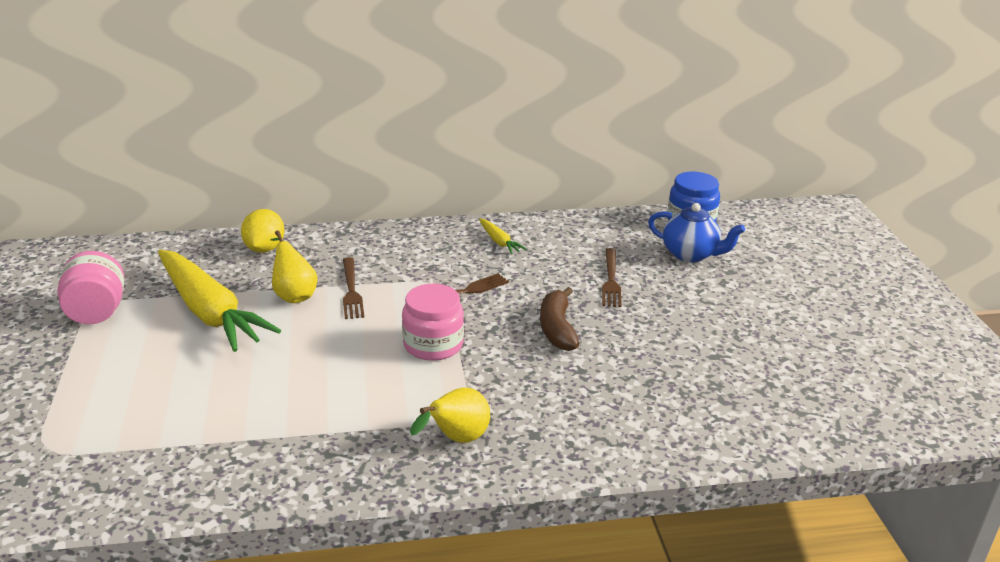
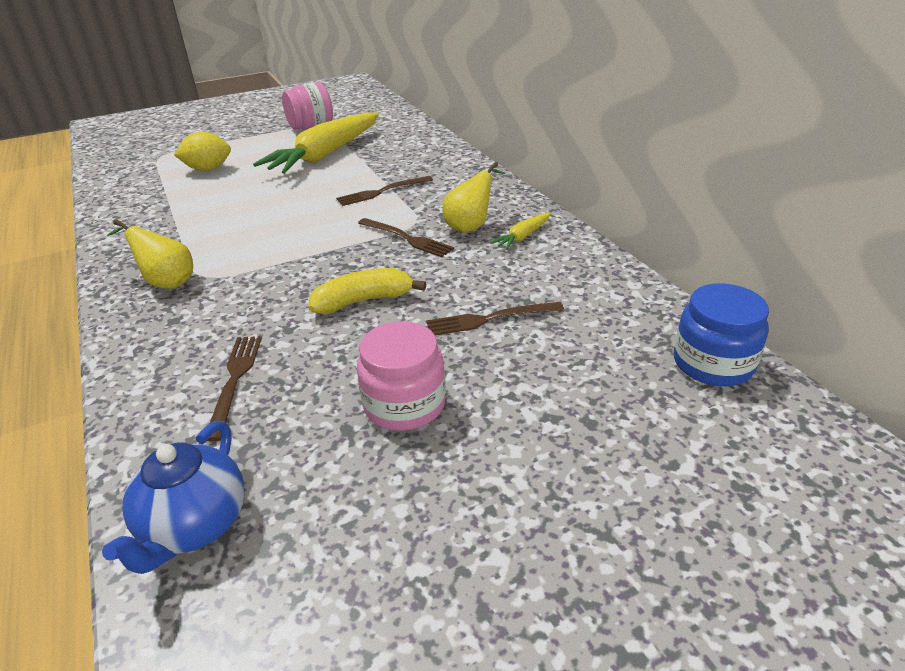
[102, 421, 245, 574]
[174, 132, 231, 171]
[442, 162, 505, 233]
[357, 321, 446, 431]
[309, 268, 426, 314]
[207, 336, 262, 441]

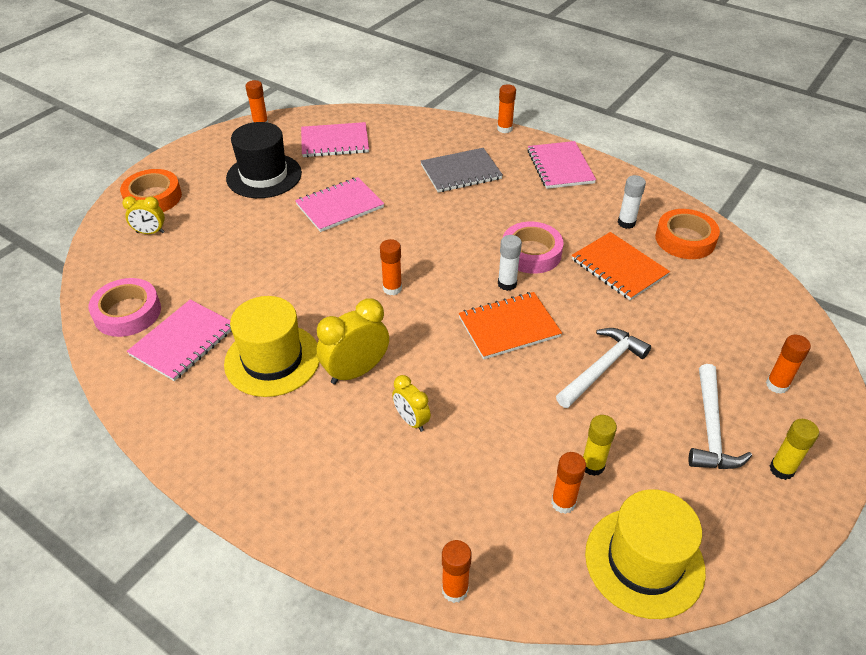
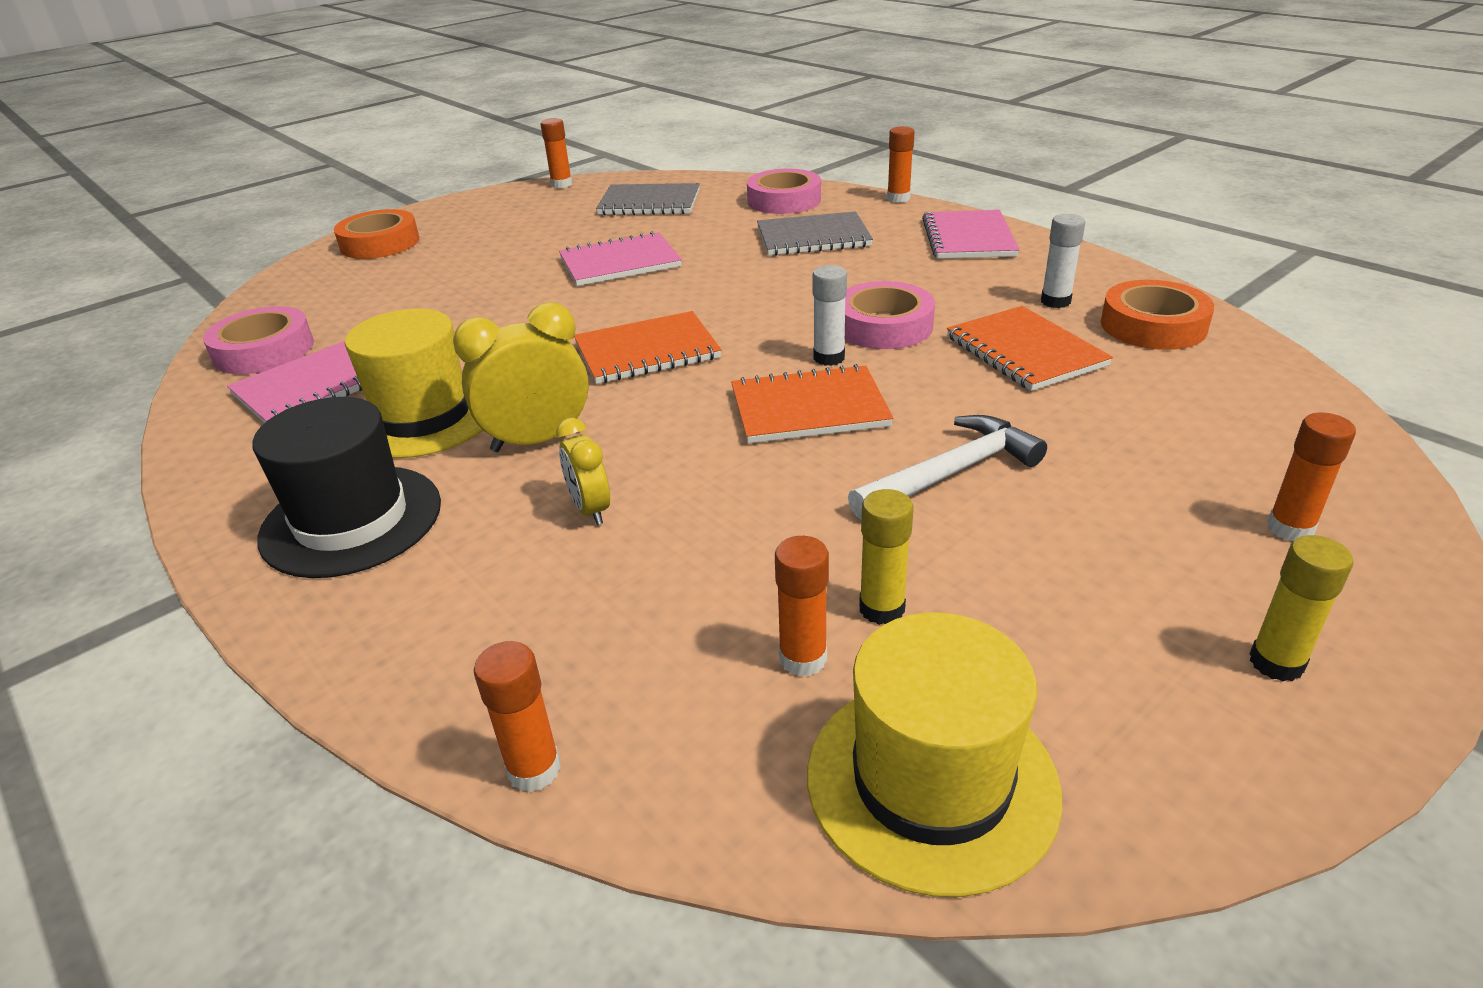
[252, 397, 441, 578]
[596, 183, 700, 215]
[122, 196, 165, 234] (first image)
[574, 311, 721, 384]
[688, 364, 752, 469] (first image)
[747, 169, 821, 214]

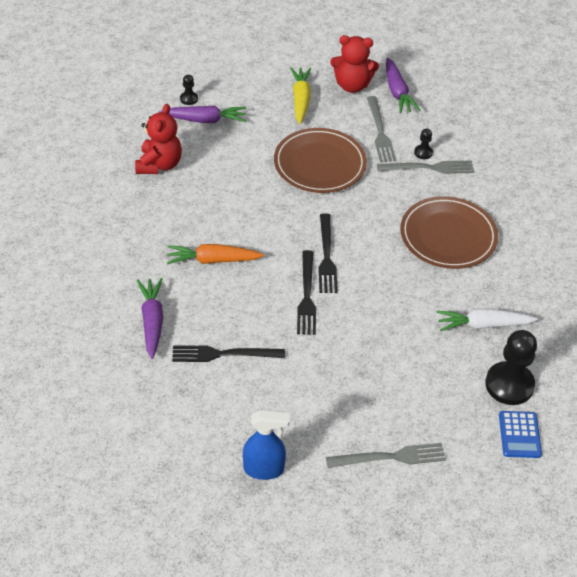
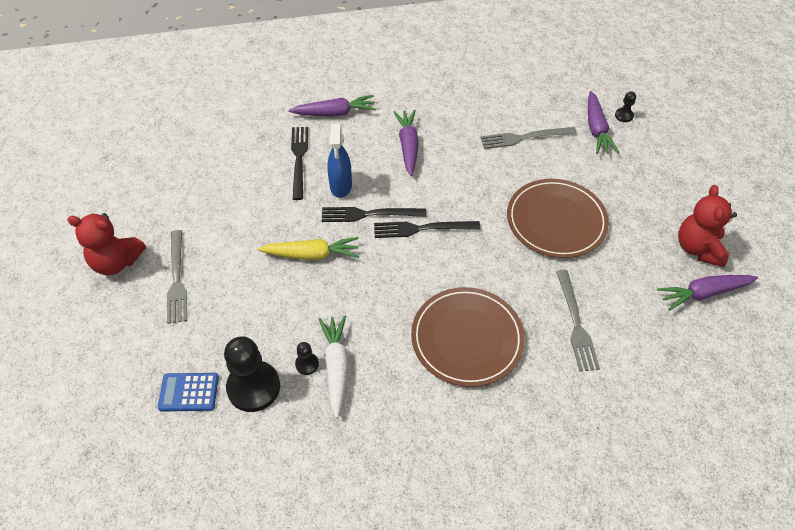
[258, 237, 359, 260]
[480, 127, 577, 149]
[68, 213, 146, 275]
[295, 342, 319, 375]
[393, 110, 419, 176]
[327, 123, 352, 198]

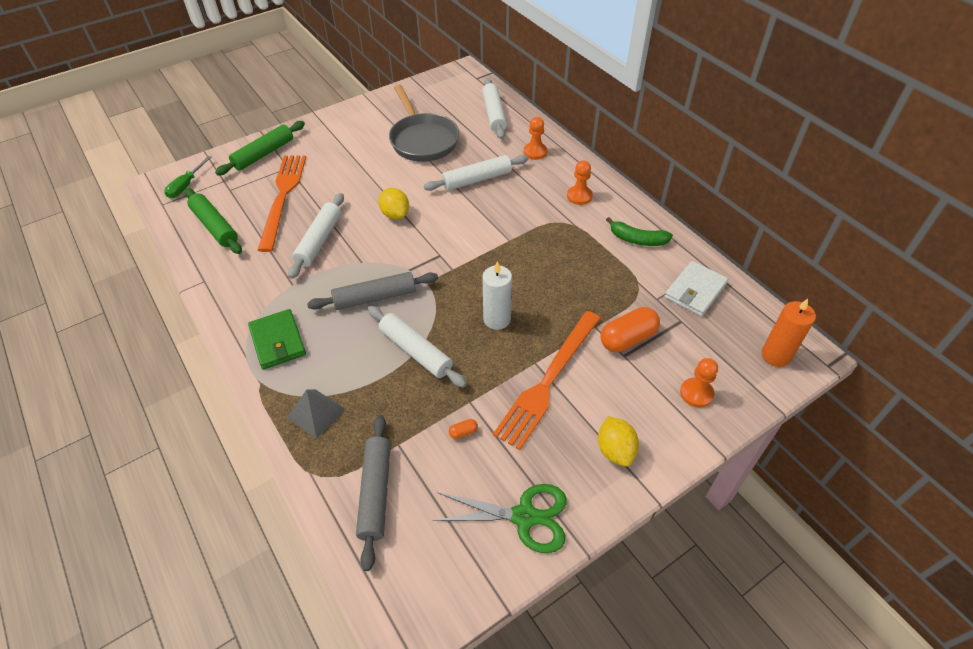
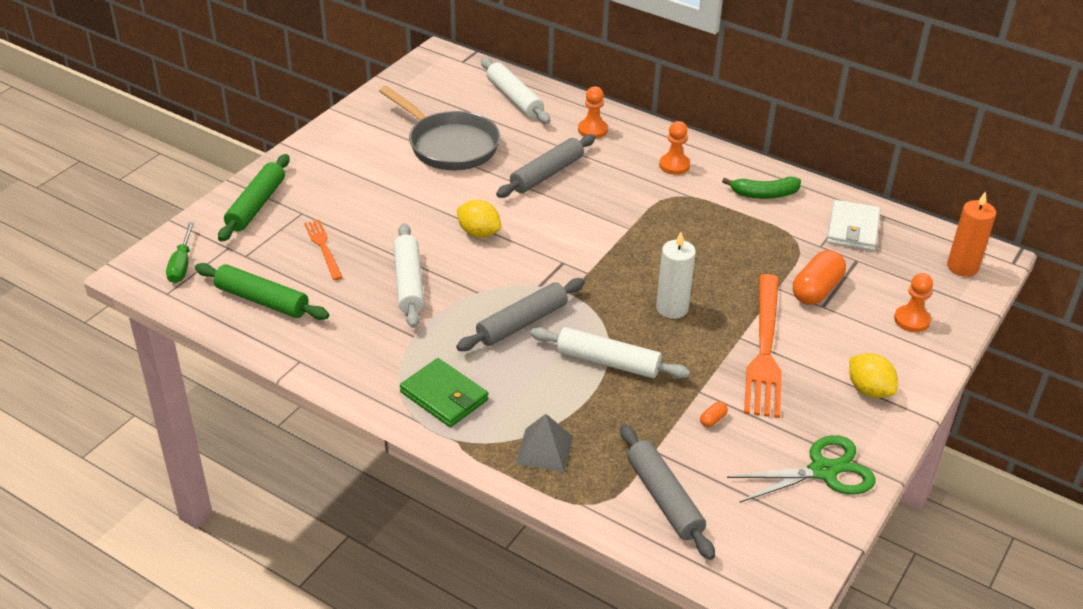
[496, 134, 596, 198]
[304, 220, 343, 280]

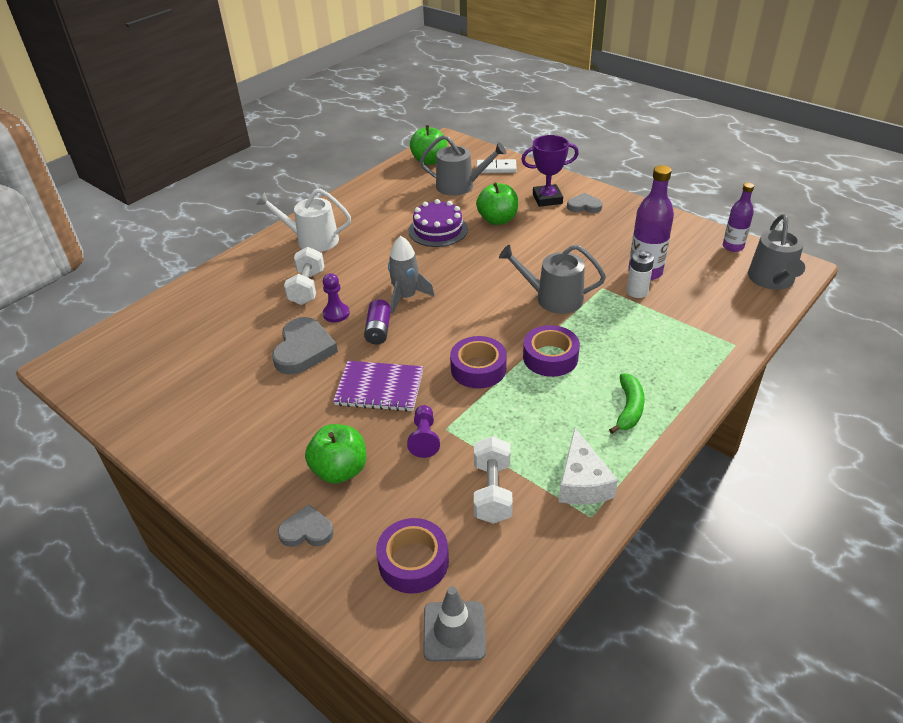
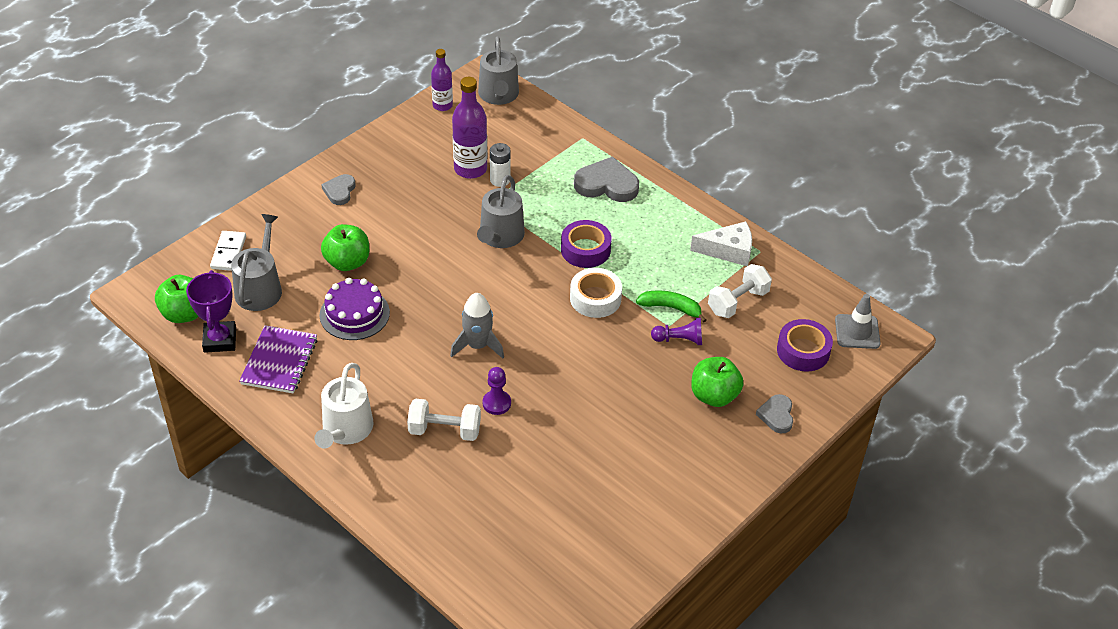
[186, 270, 236, 353]
[478, 36, 519, 105]
[364, 299, 391, 344] (first image)
[574, 156, 639, 202]
[570, 268, 622, 318]
[239, 325, 317, 394]
[636, 290, 706, 323]
[708, 264, 772, 318]

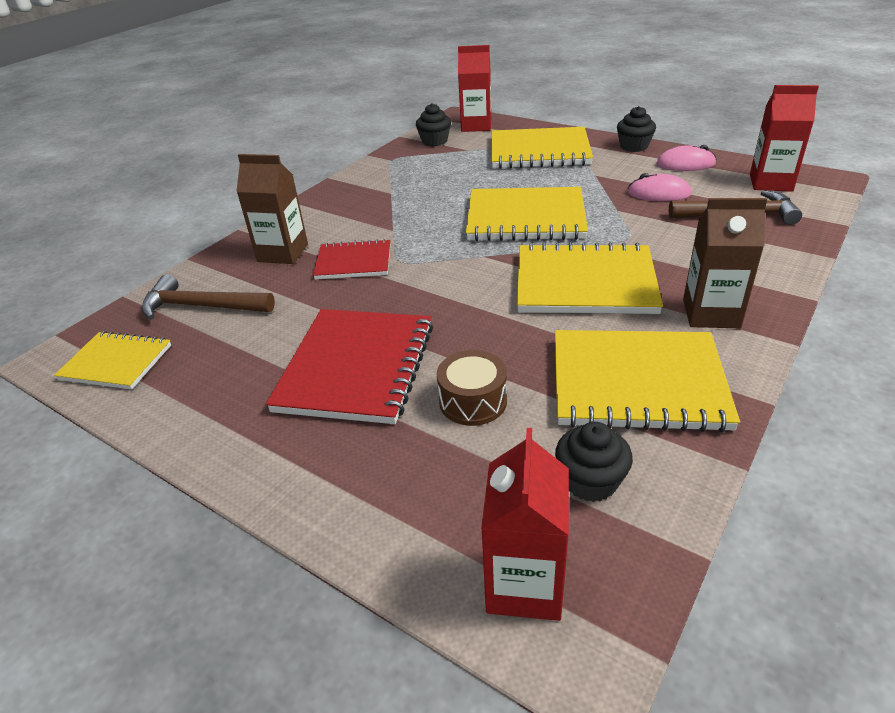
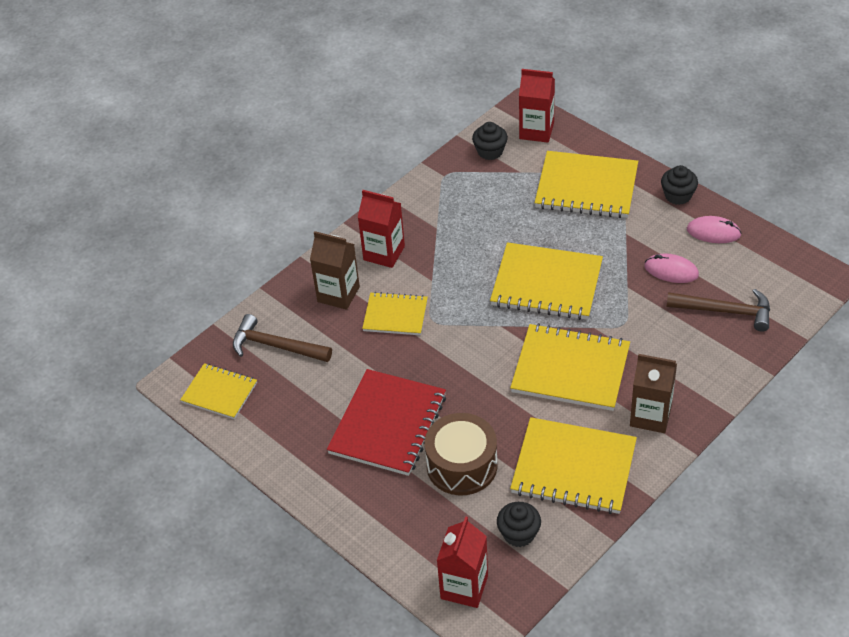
[358, 190, 405, 268]
[362, 292, 428, 335]
[424, 413, 497, 495]

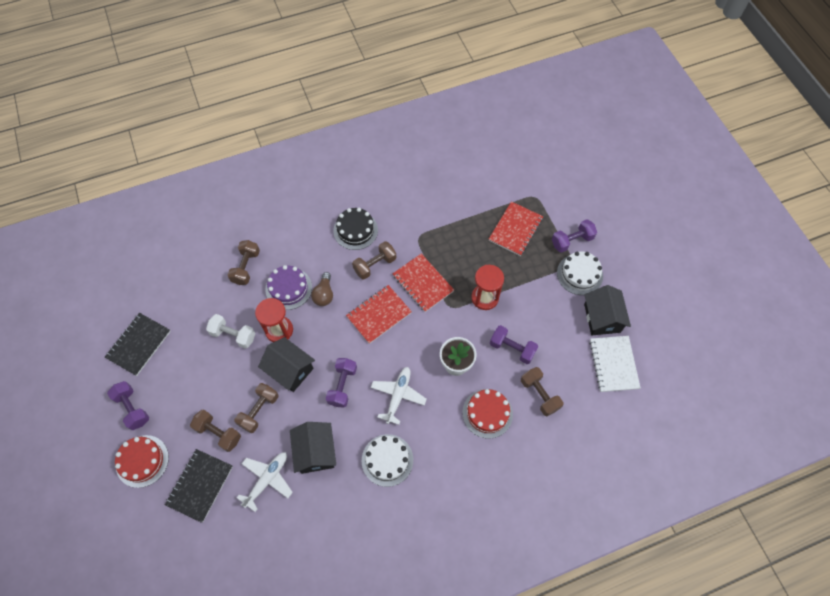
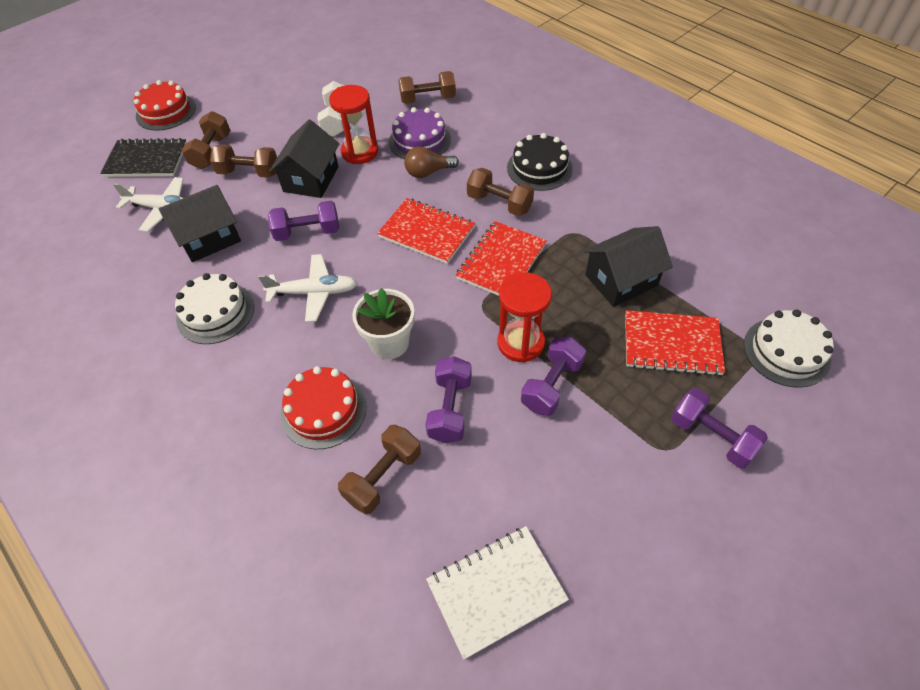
[744, 309, 834, 388]
[583, 226, 673, 307]
[105, 313, 171, 376] (first image)
[521, 336, 586, 416]

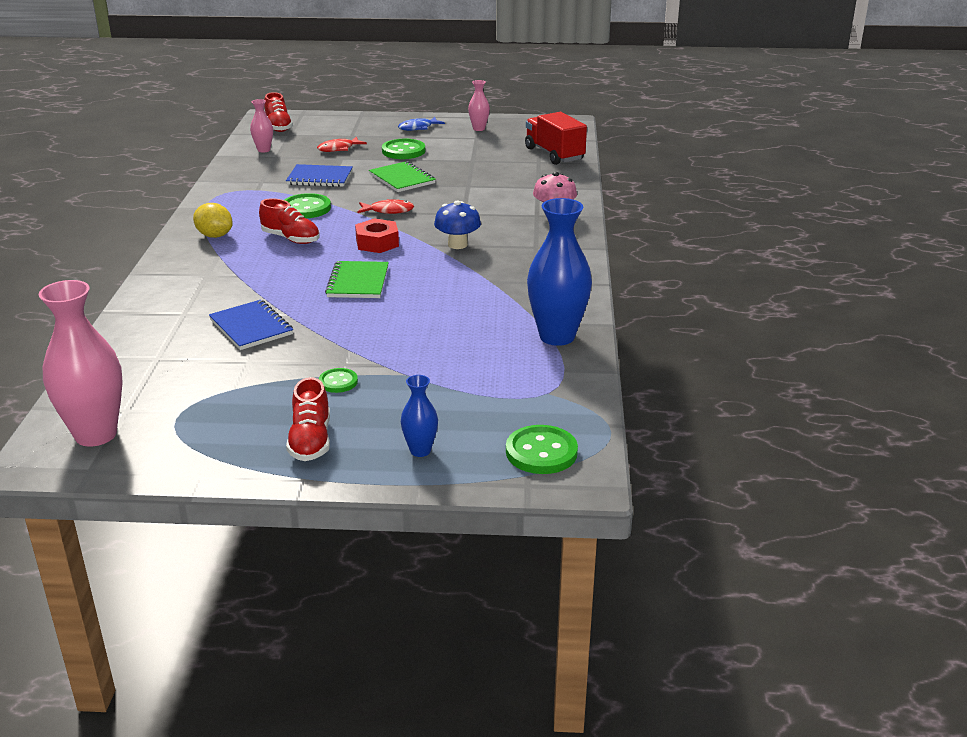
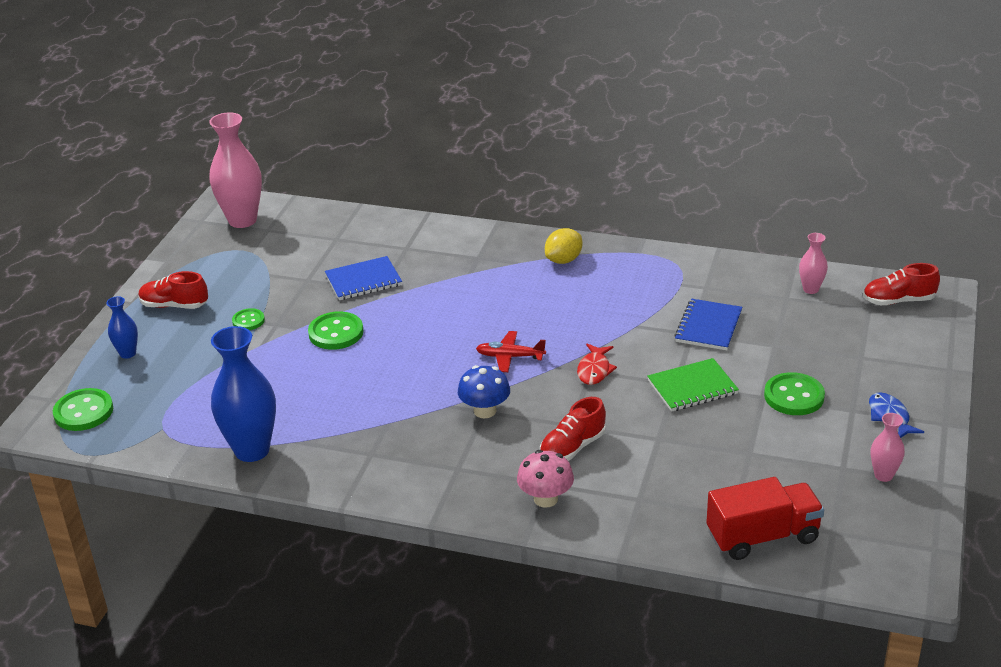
[317, 137, 367, 152] (first image)
[308, 311, 364, 350]
[540, 397, 606, 461]
[476, 331, 546, 372]
[325, 261, 389, 298] (first image)

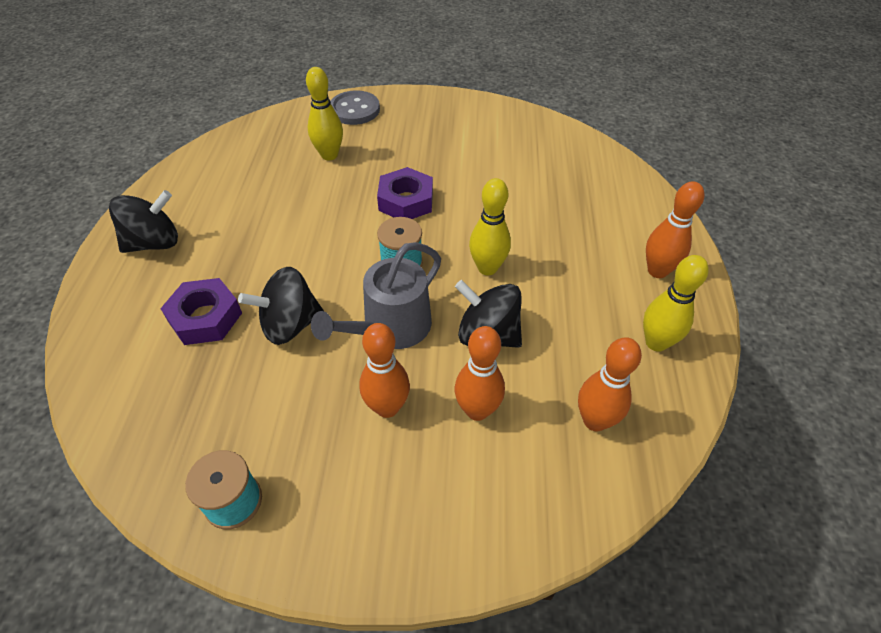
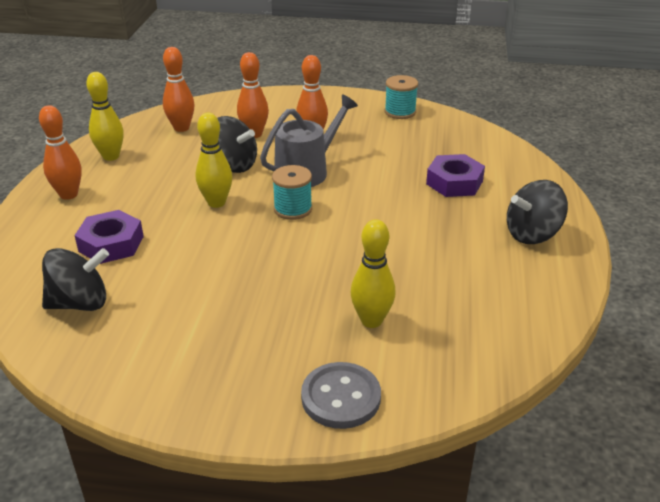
[74, 210, 144, 264]
[42, 248, 109, 311]

